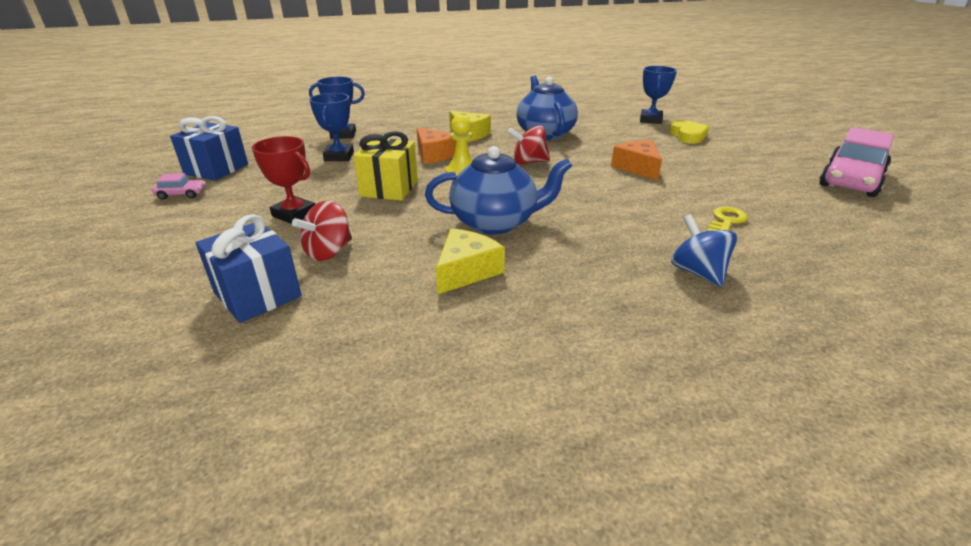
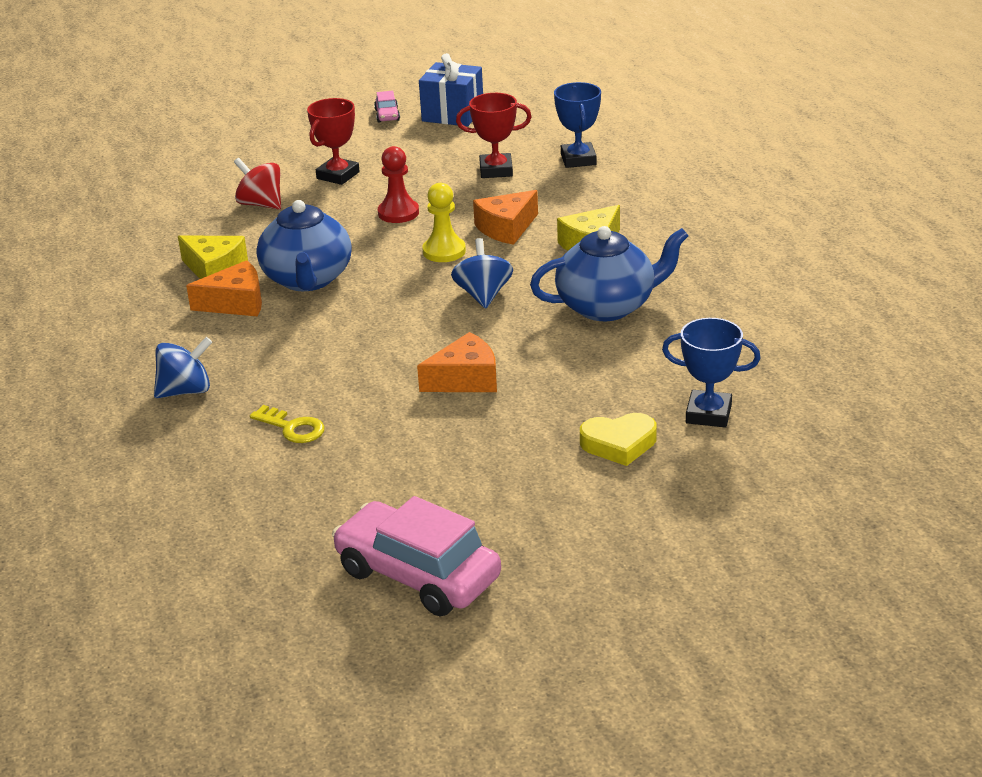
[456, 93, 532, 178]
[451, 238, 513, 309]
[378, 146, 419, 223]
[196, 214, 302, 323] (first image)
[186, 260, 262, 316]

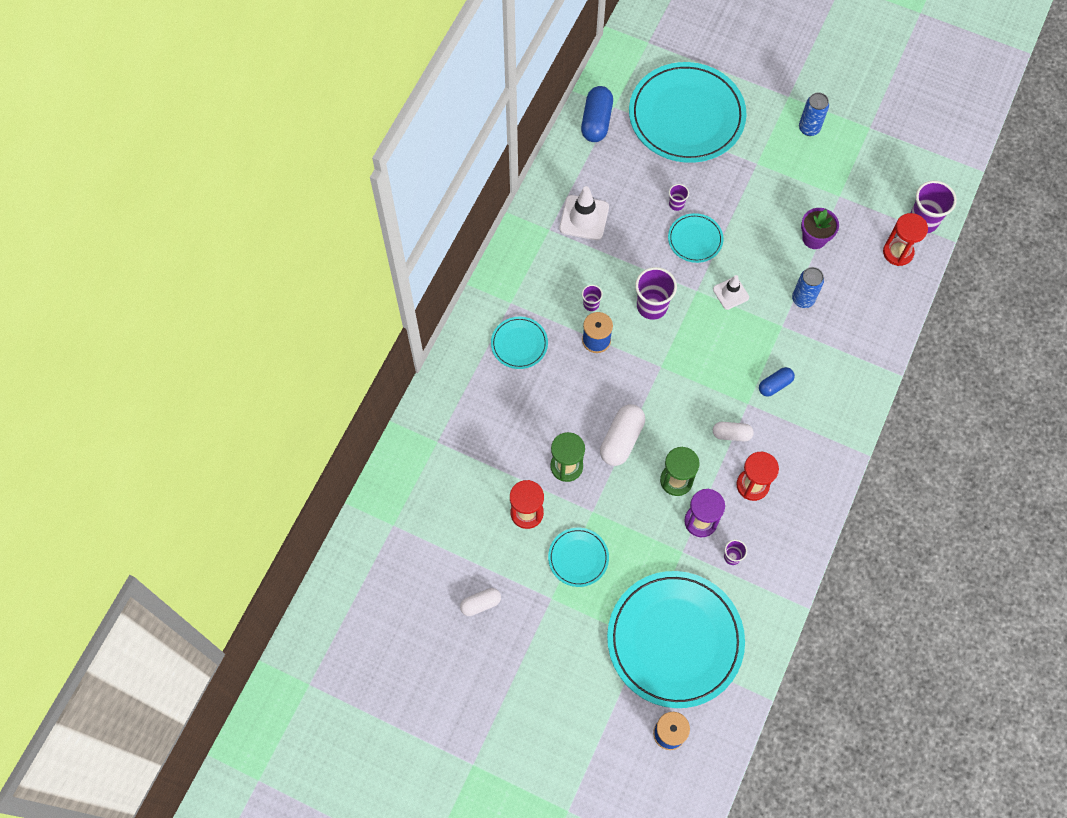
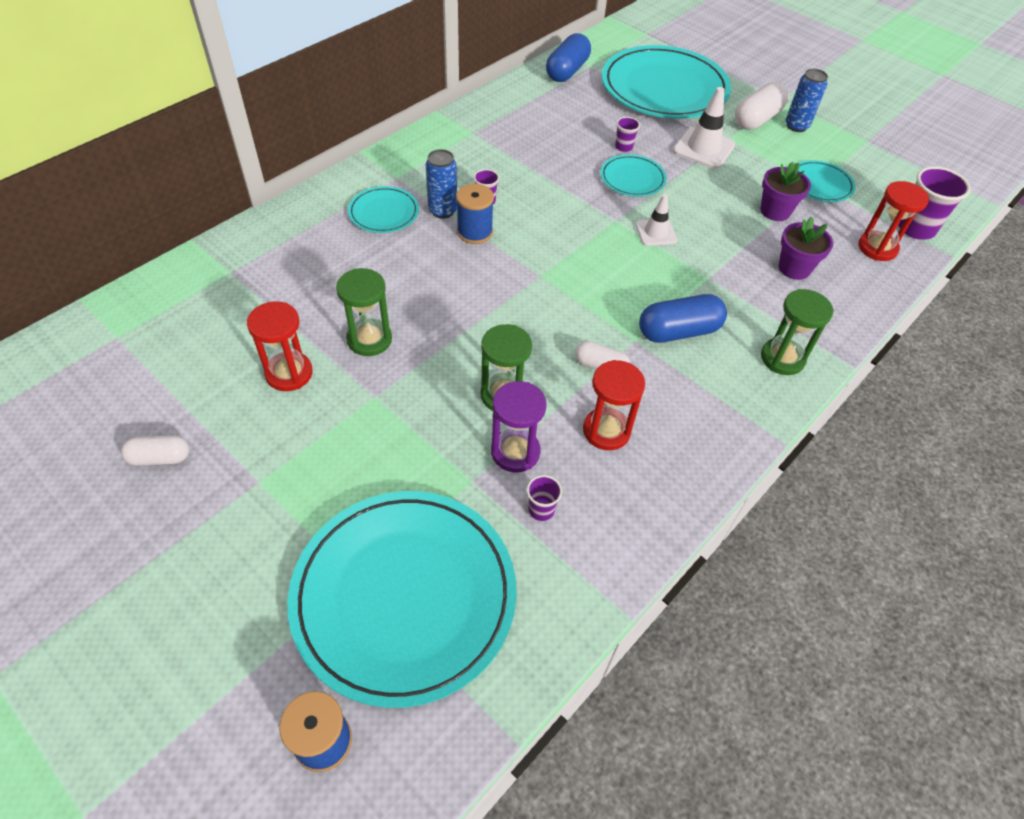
[673, 87, 735, 169]
[635, 267, 677, 320] (first image)
[425, 149, 457, 219]
[639, 294, 727, 343]
[735, 82, 789, 130]
[798, 160, 855, 202]
[779, 217, 833, 280]
[761, 289, 834, 375]

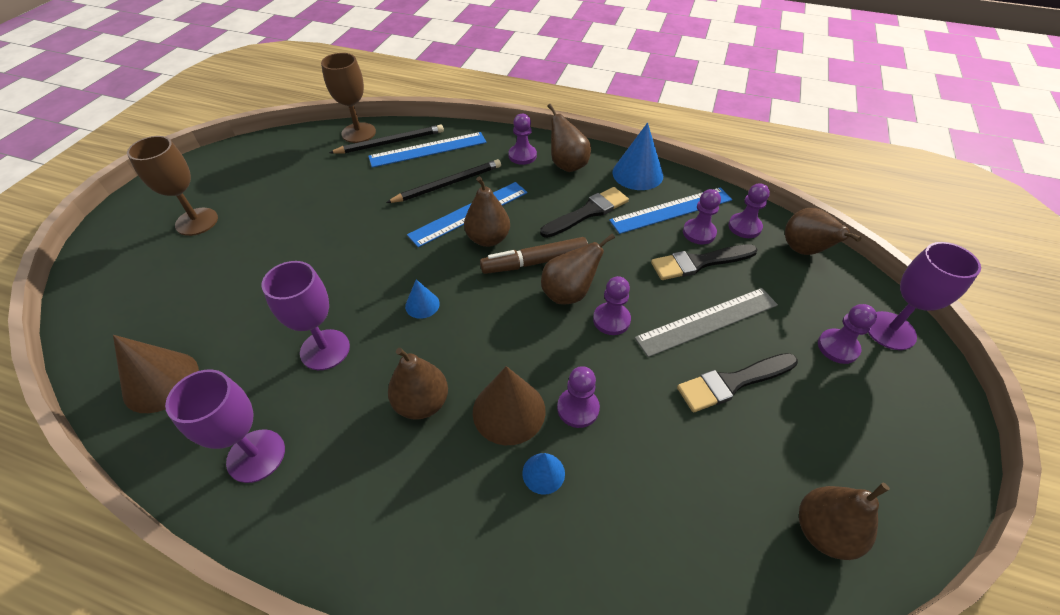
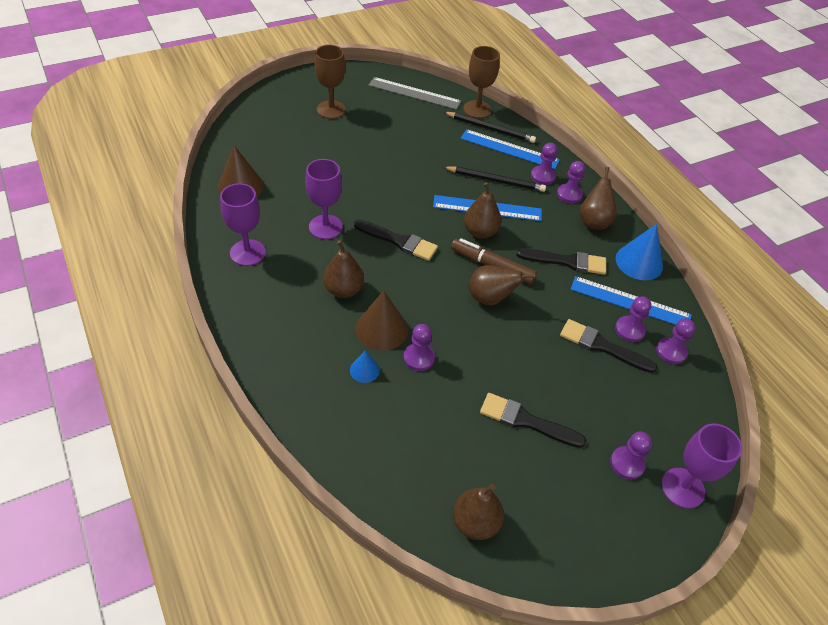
[785, 208, 861, 255] (first image)
[531, 143, 558, 185]
[354, 219, 438, 261]
[369, 77, 461, 110]

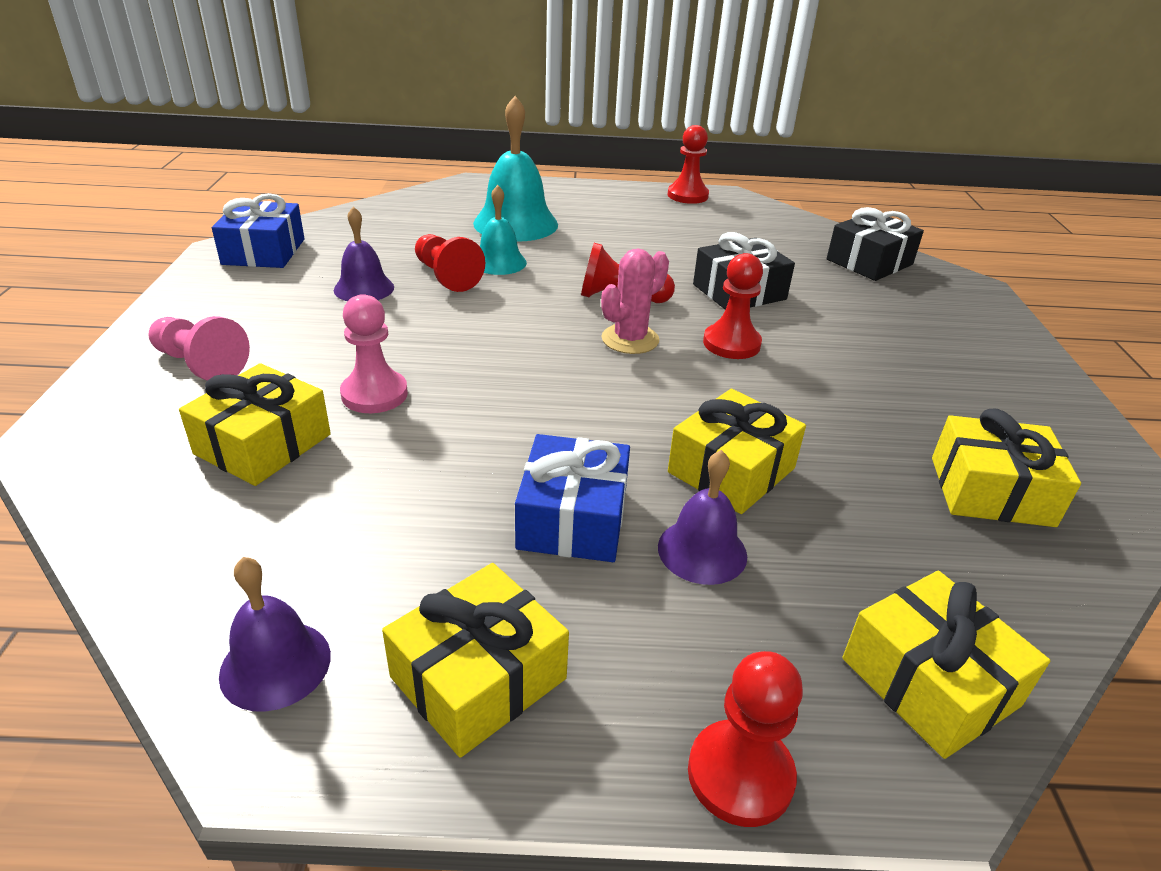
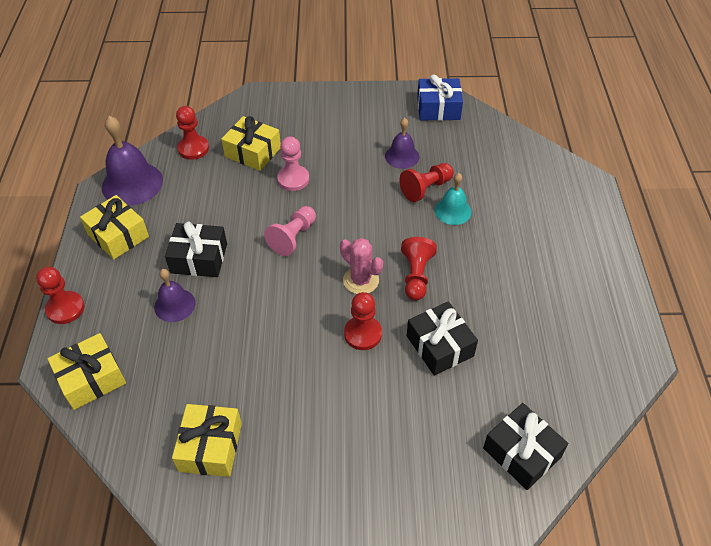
[473, 96, 558, 242] (first image)
[176, 106, 209, 160]
[264, 206, 316, 256]
[668, 389, 806, 514] (first image)
[165, 221, 227, 277]
[102, 116, 163, 206]

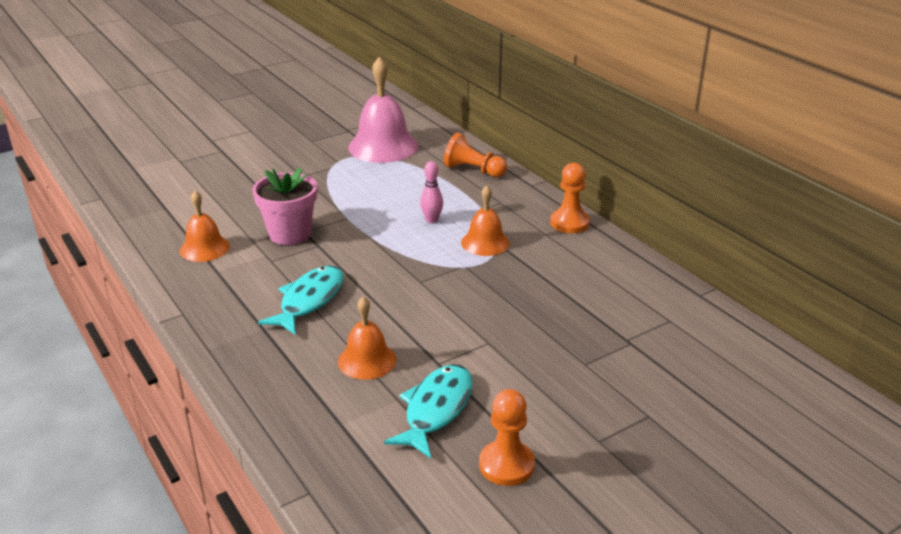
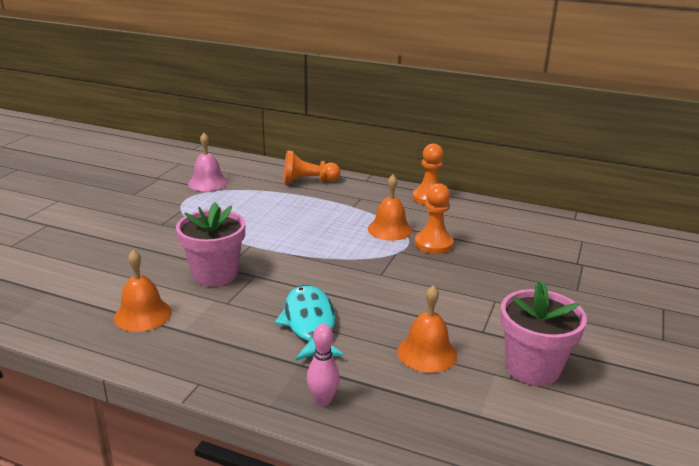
[188, 133, 228, 191]
[307, 324, 340, 406]
[500, 282, 587, 386]
[415, 183, 454, 254]

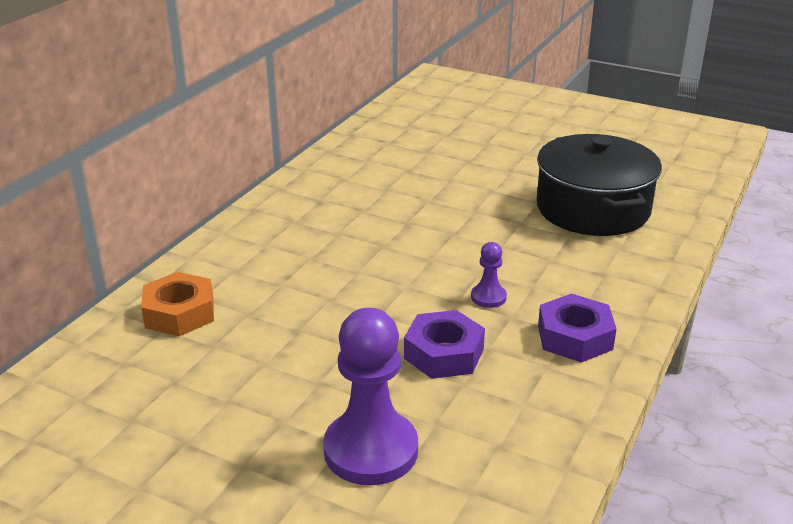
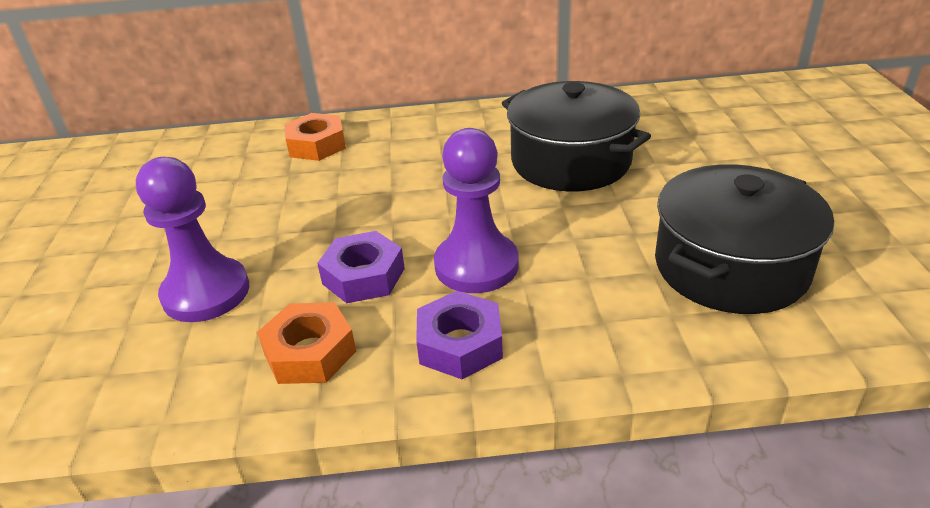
[434, 128, 519, 293]
[502, 81, 651, 191]
[257, 302, 356, 384]

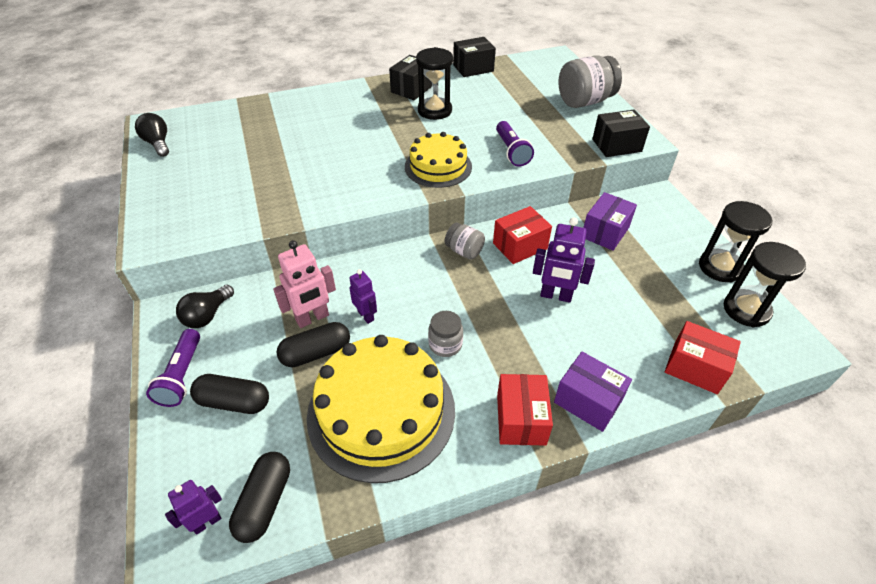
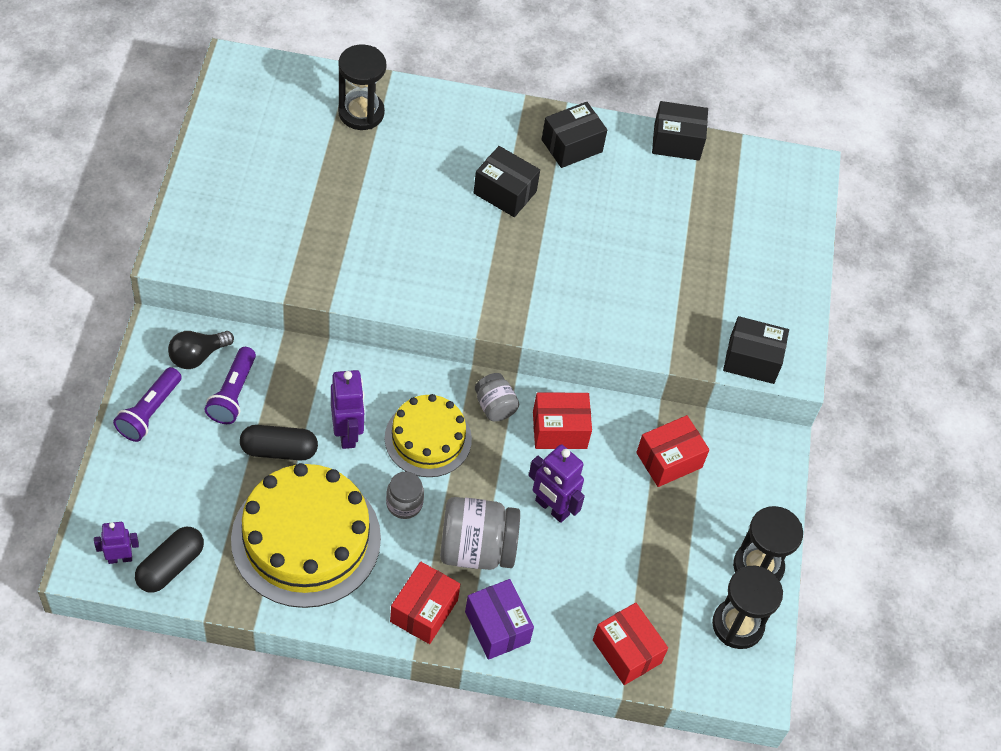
[338, 44, 386, 130]
[440, 497, 520, 570]
[135, 113, 169, 157] (first image)
[205, 347, 256, 424]
[385, 394, 472, 477]
[636, 415, 709, 487]
[273, 240, 336, 328] (first image)
[331, 370, 365, 449]
[190, 374, 269, 414] (first image)
[473, 146, 540, 217]

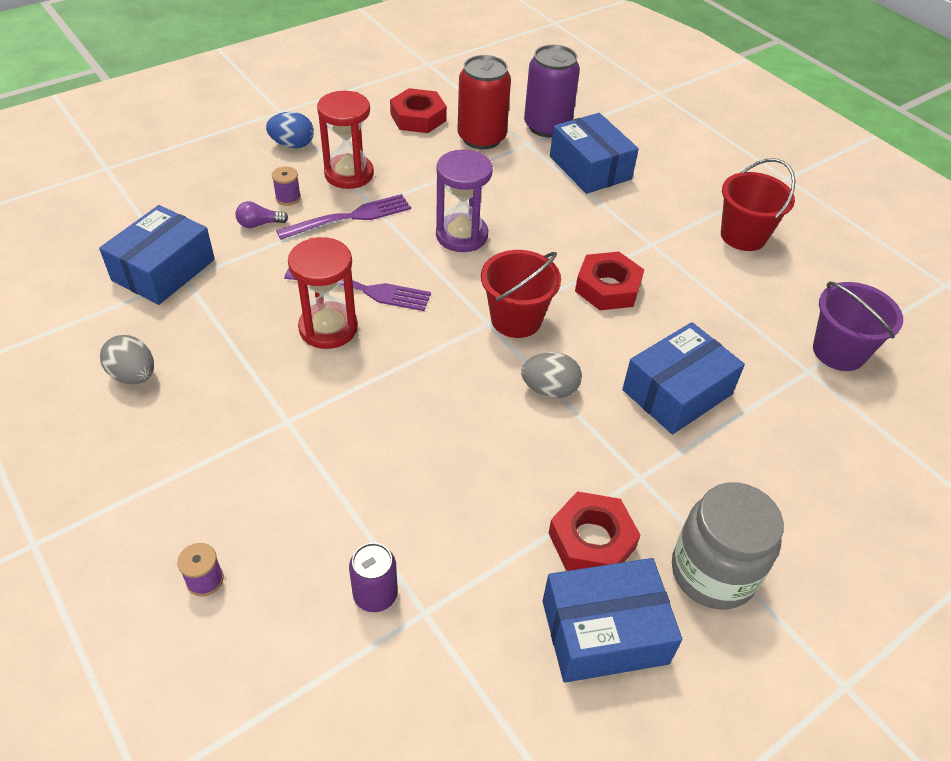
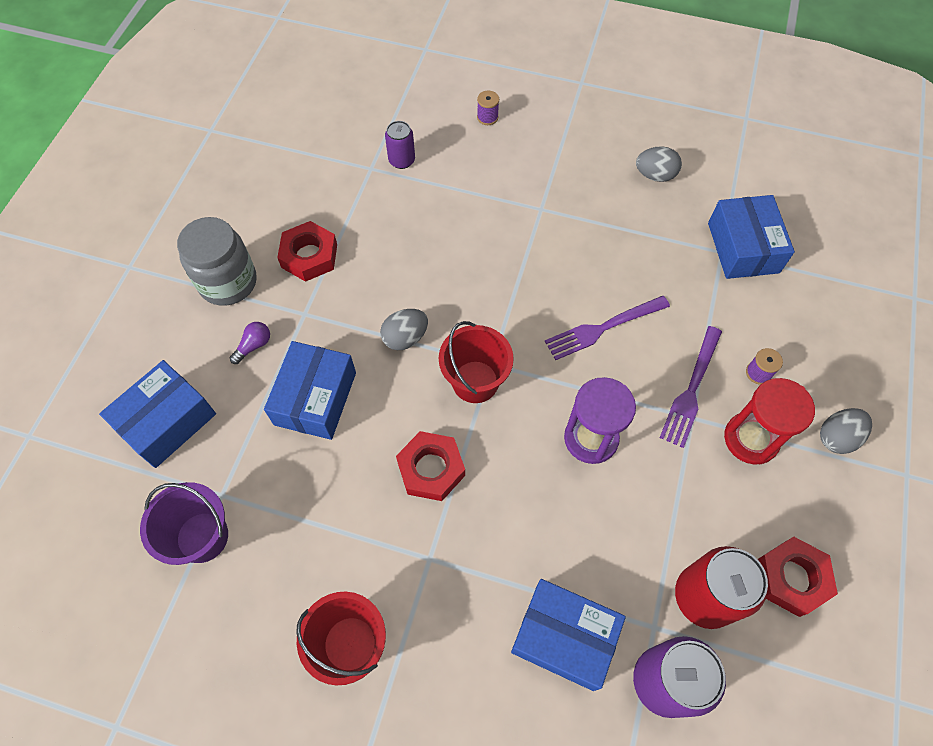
[820, 408, 872, 454]
[230, 322, 270, 364]
[288, 237, 358, 349] (first image)
[99, 360, 216, 468]

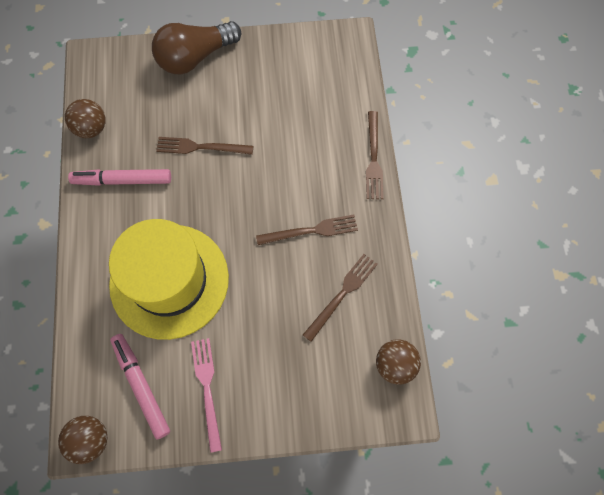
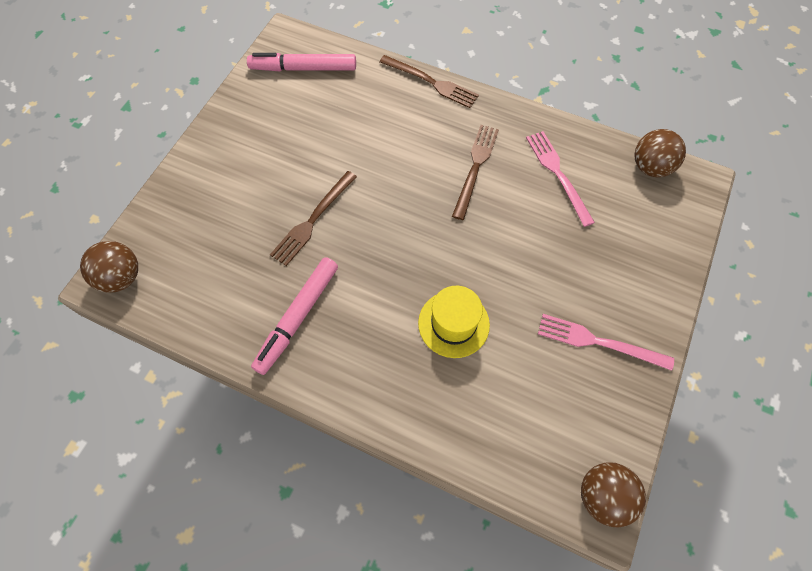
[152, 21, 241, 74] (first image)
[80, 241, 138, 293]
[418, 286, 490, 358]
[526, 131, 595, 227]
[247, 53, 356, 71]

